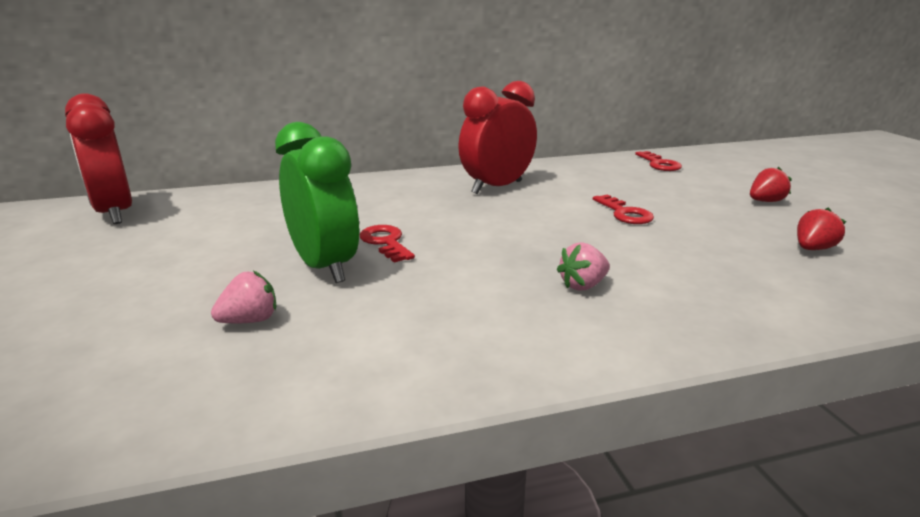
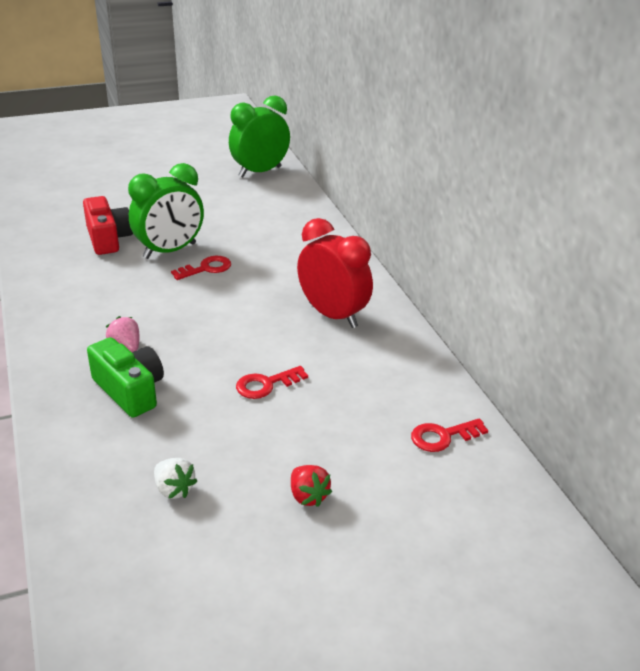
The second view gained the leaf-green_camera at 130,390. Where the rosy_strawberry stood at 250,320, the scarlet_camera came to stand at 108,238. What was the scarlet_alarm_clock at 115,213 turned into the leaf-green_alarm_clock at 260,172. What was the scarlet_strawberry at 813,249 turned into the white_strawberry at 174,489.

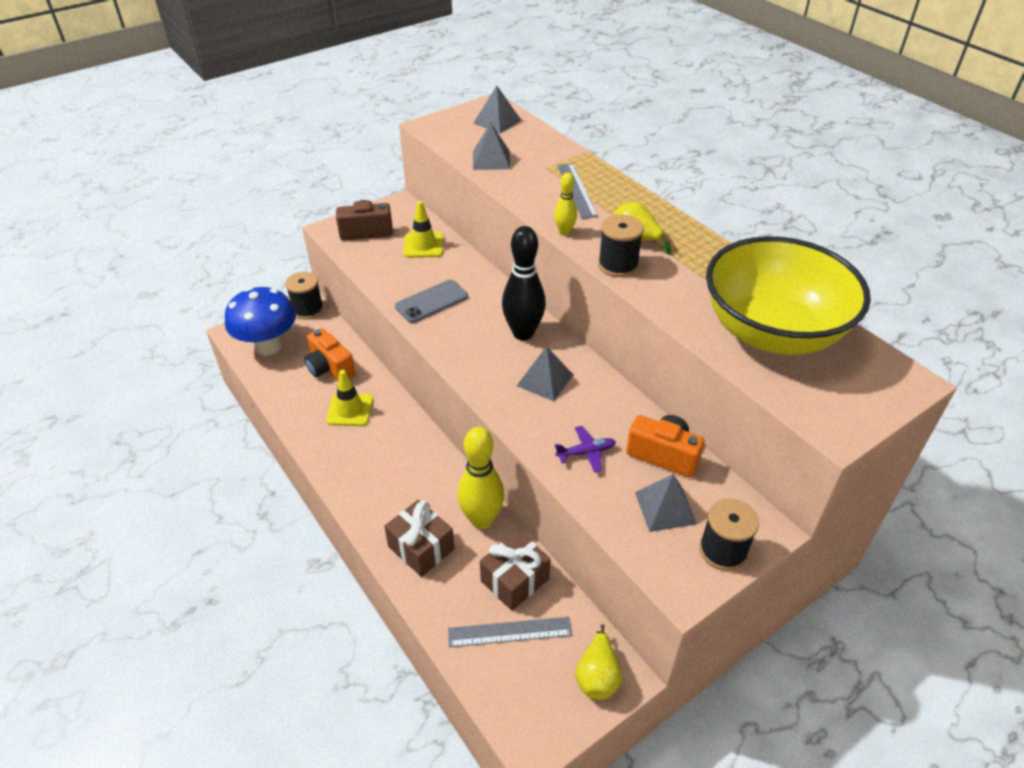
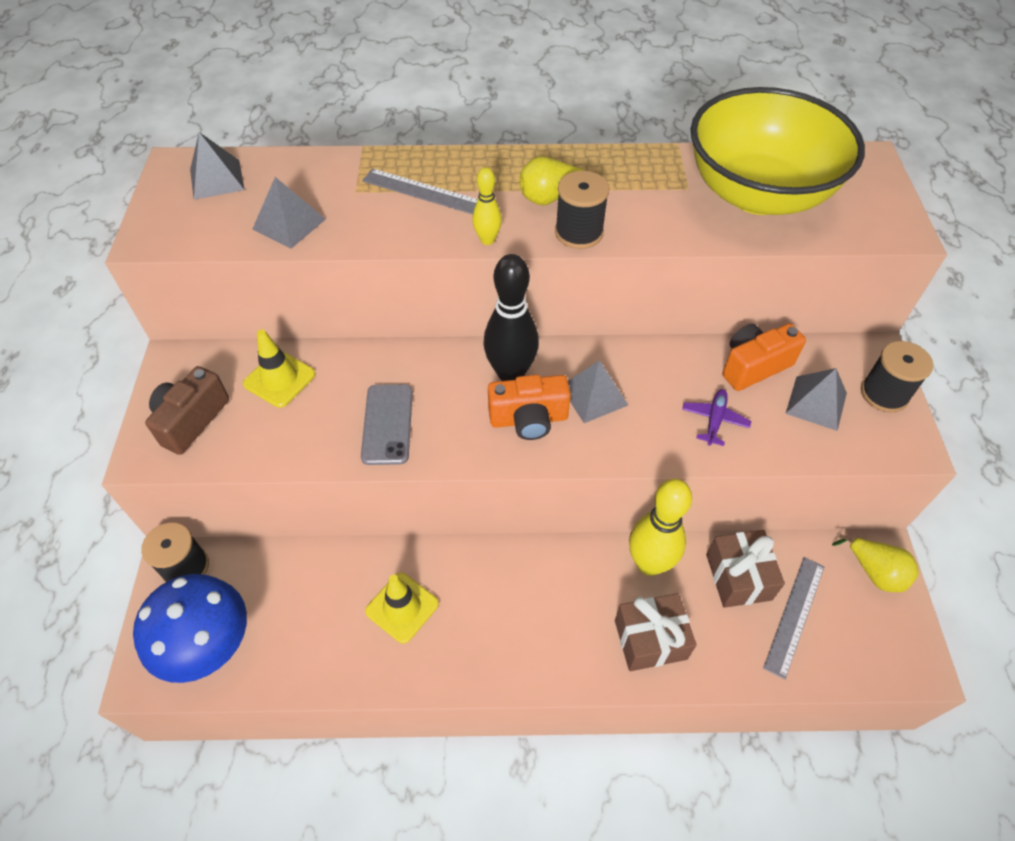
The orange_camera ended up elsewhere, having gone from 330,368 to 529,419.

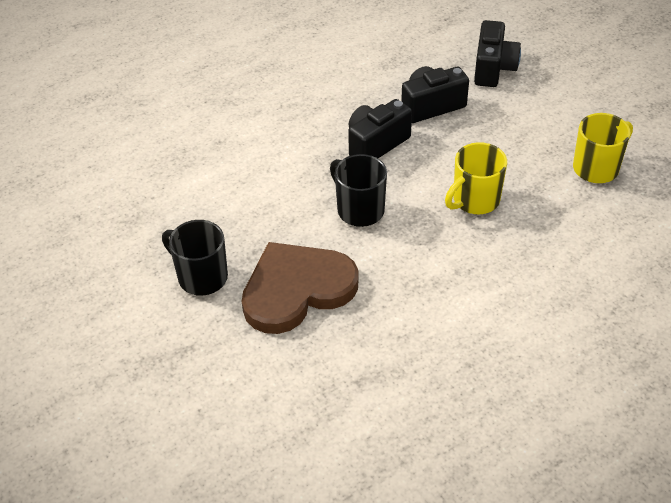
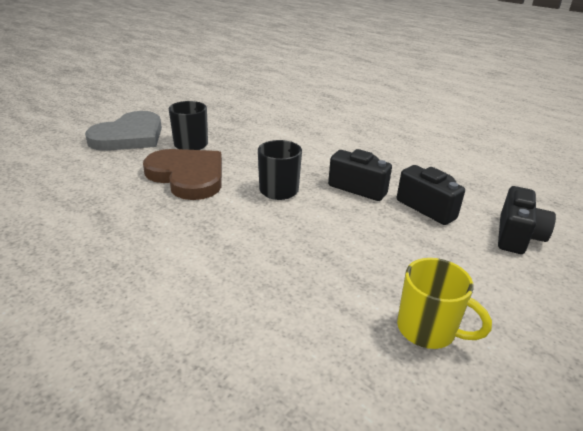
The second view lost the bright_yellow_tea_mug at 474,200. The second view gained the grey_love_heart at 129,136. The ebony_camera at 493,68 ended up facing another way, 60 degrees counterclockwise from before.

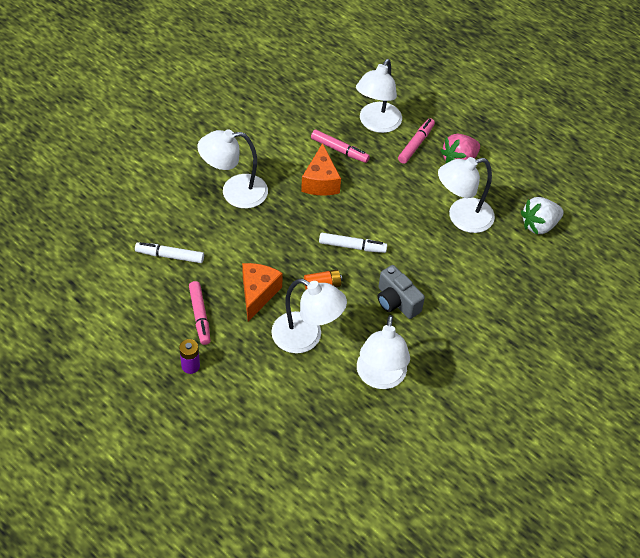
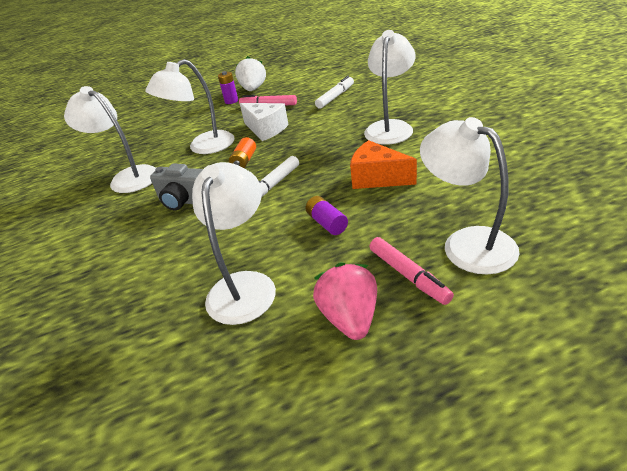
The second view lost the rosy_marker_pen at 339,150. The second view gained the royal_purple_AA_battery at 327,223. The white_strawberry ended up elsewhere, having gone from 539,225 to 253,89. What was the orange_cheese_wedge at 258,294 turned into the white_cheese_wedge at 266,130. The grey_camera at 396,302 ended up facing another way, 150 degrees counterclockwise from before.

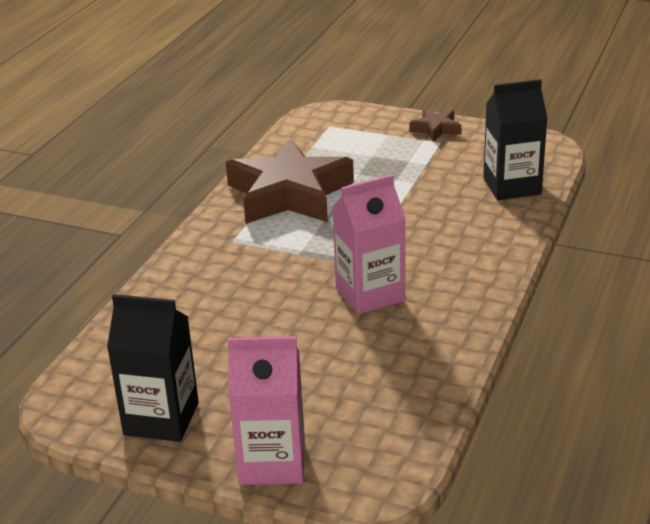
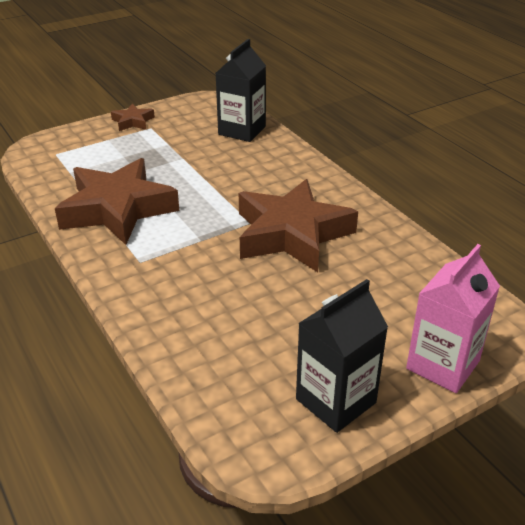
Where the rosy_juice_carton stood at 370,294, the brown_five-pointed_star came to stand at 291,234.

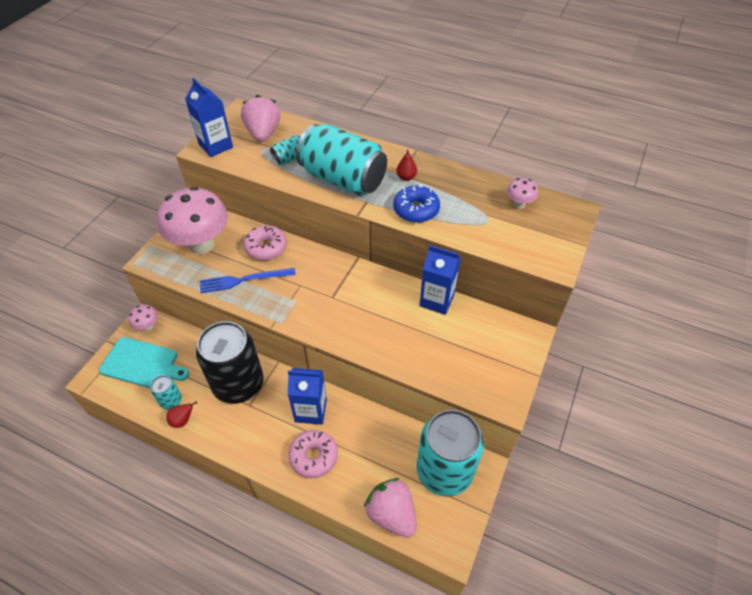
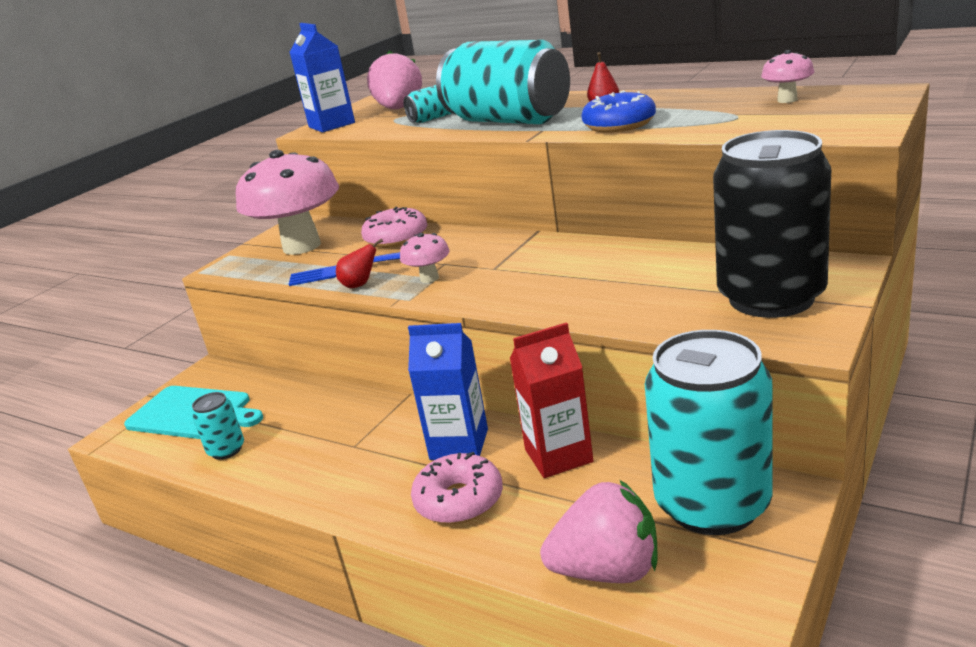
The second view lost the royal_blue_juice_carton at 436,300. The second view gained the scarlet_juice_carton at 558,456. The rosy_mushroom ended up elsewhere, having gone from 148,326 to 429,278. The scarlet_toy_pear ended up elsewhere, having gone from 183,420 to 360,285. The ebony_soda_can ended up elsewhere, having gone from 238,384 to 771,298. The rosy_strawberry at 391,514 ended up facing another way, 120 degrees clockwise from before.

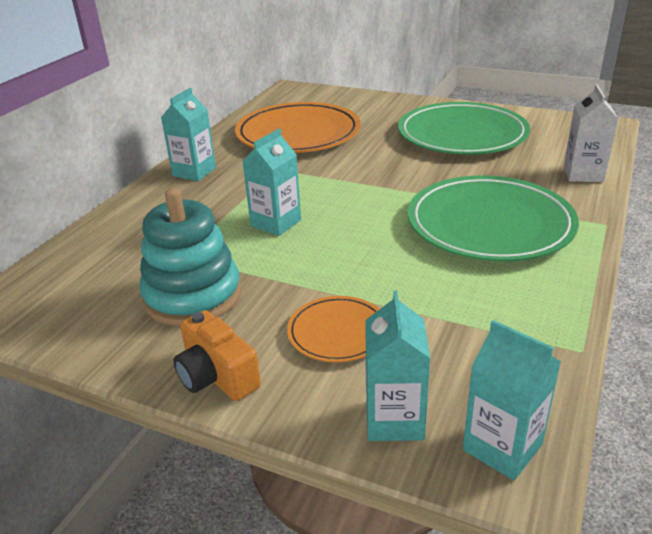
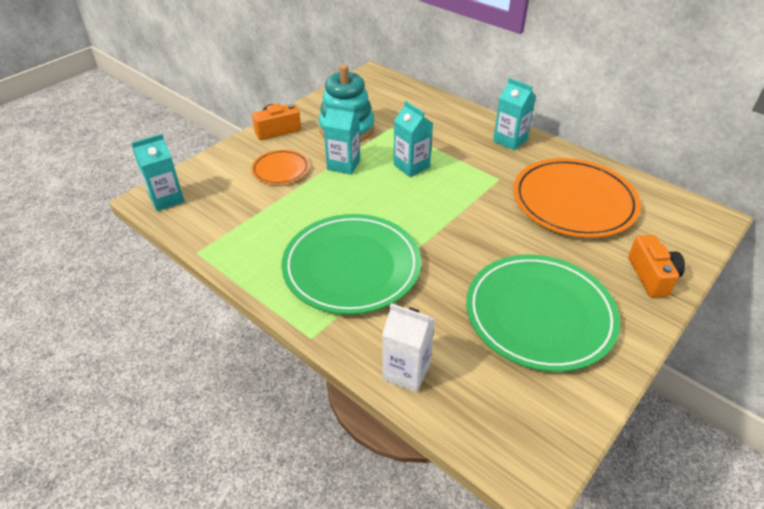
The second view gained the orange_camera at 652,276. The aqua_juice_carton ended up elsewhere, having gone from 394,419 to 343,165.

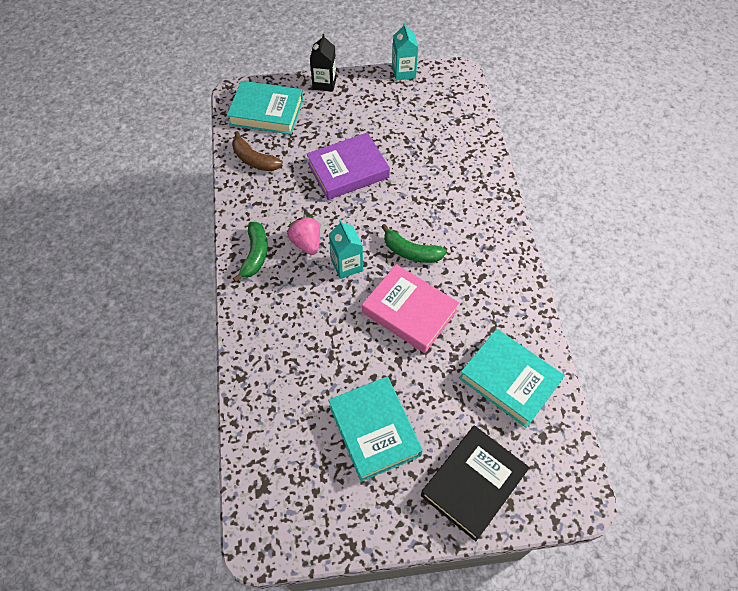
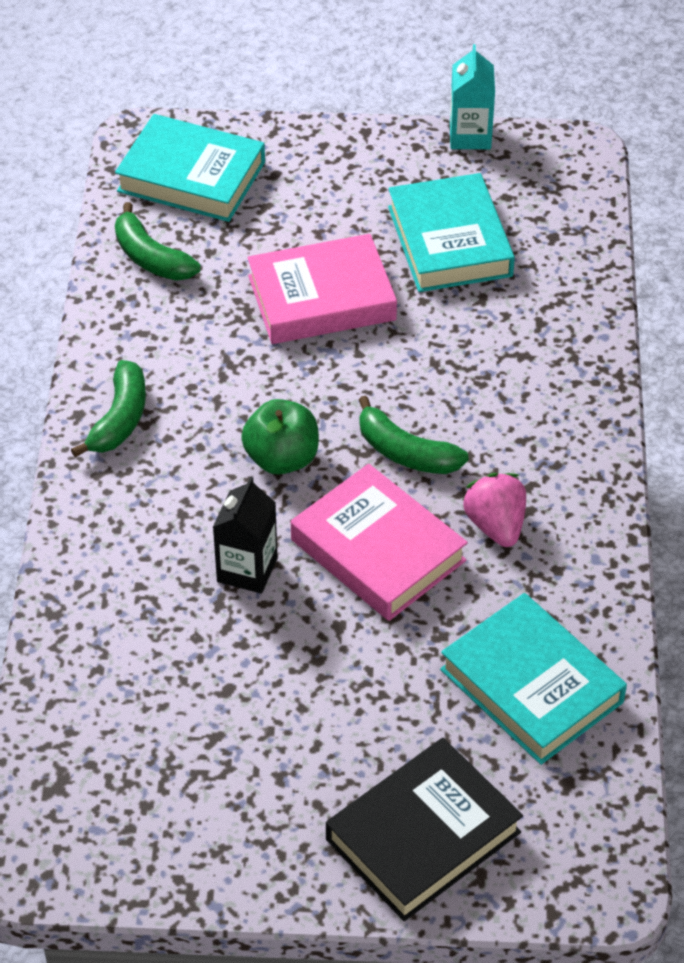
The rosy_strawberry ended up elsewhere, having gone from 306,243 to 495,525. The ebony_juice_carton ended up elsewhere, having gone from 324,83 to 247,570. The aqua_book ended up elsewhere, having gone from 374,430 to 449,241. Where the aqua_juice_carton stood at 347,265, the leaf-green_apple_fruit came to stand at 282,459. What was the brown_banana_fruit at 254,160 turned into the leaf-green_banana_fruit at 151,258. What was the royal_purple_book at 348,170 turned into the rosy_book at 321,298.

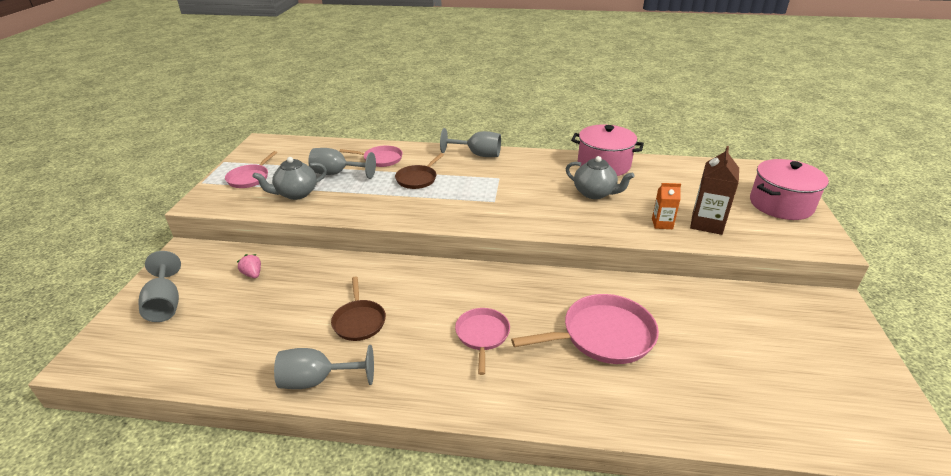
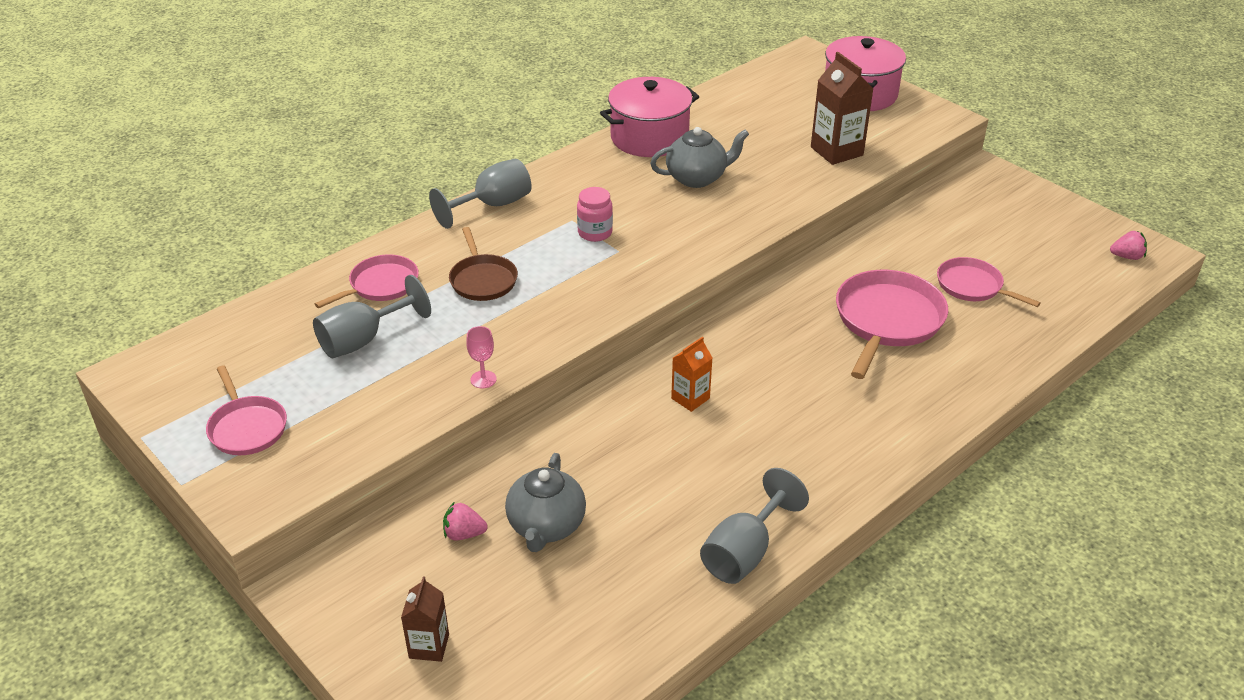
The second view lost the brown_skillet at 359,321. The second view gained the rosy_goblet at 483,379. The second view gained the rosy_jar at 595,233. The second view gained the rosy_strawberry at 1126,256. The grey_china_teapot ended up elsewhere, having gone from 296,194 to 546,526. The rosy_skillet ended up elsewhere, having gone from 482,335 to 972,286. The orange_juice_carton ended up elsewhere, having gone from 662,224 to 690,398. Where the grey_goblet stood at 165,304, the brown_juice_carton came to stand at 429,646.

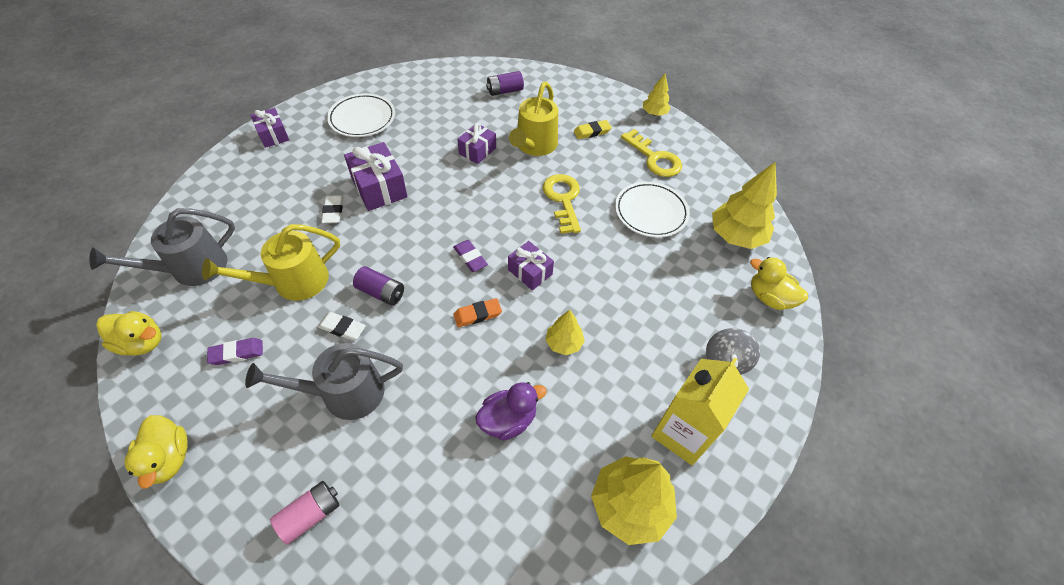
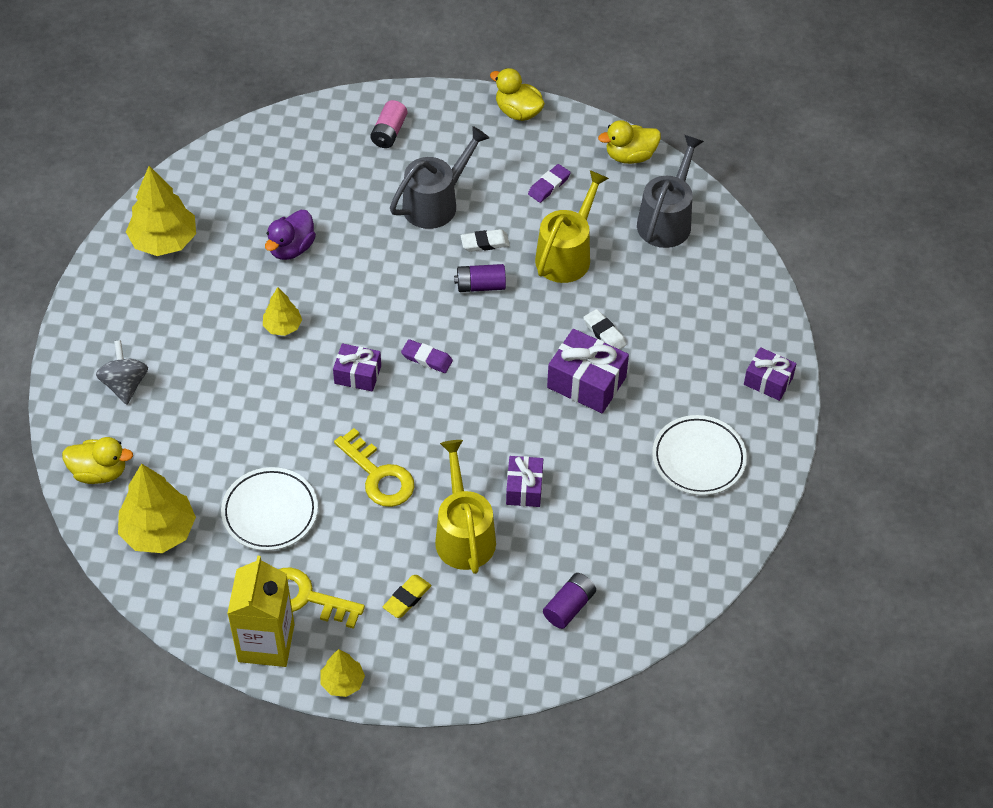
The second view lost the orange_pencil_eraser at 477,314. The bright_yellow_juice_carton ended up elsewhere, having gone from 682,433 to 266,643.

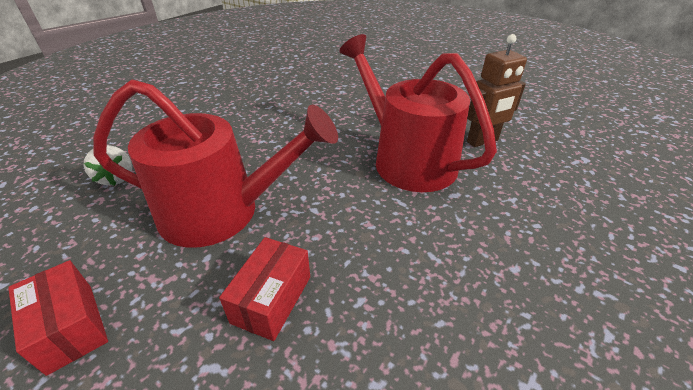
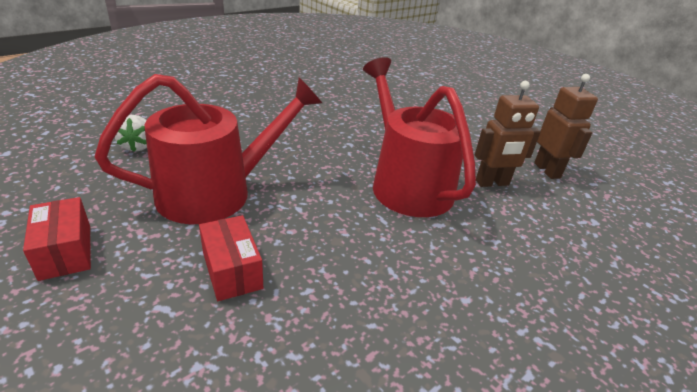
The second view gained the brown_robot at 547,170. The scarlet_watering_can at 221,212 ended up facing another way, 45 degrees counterclockwise from before. The scarlet_package at 272,299 ended up facing another way, 60 degrees counterclockwise from before.

